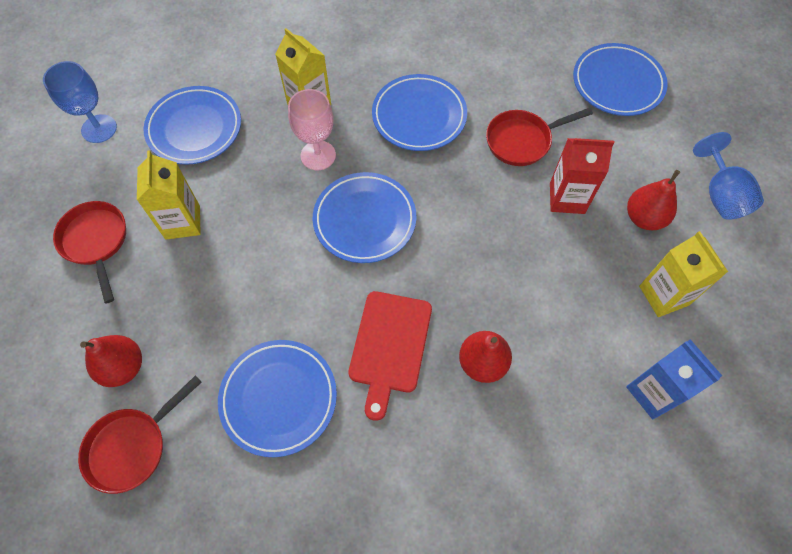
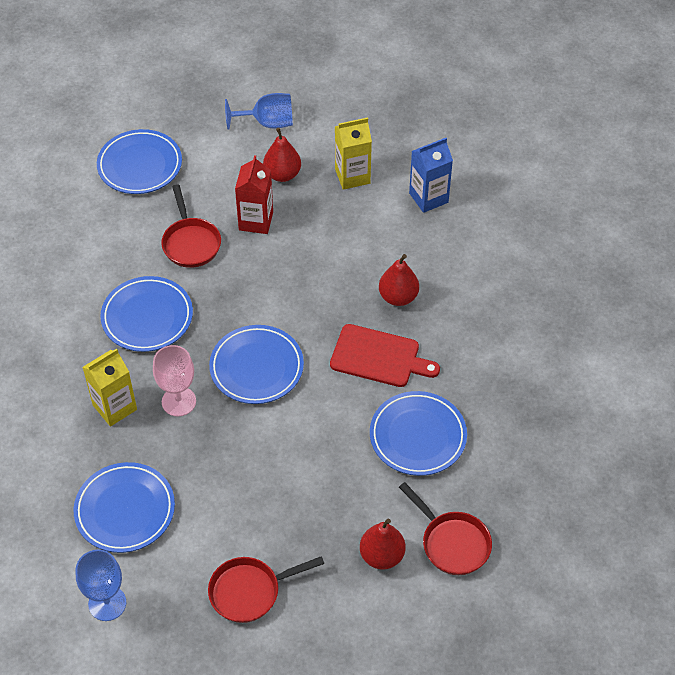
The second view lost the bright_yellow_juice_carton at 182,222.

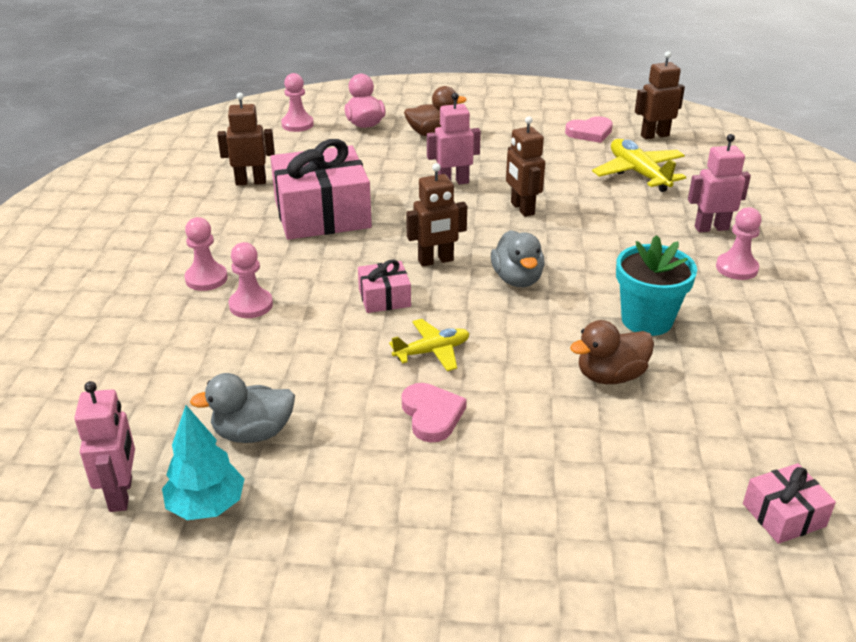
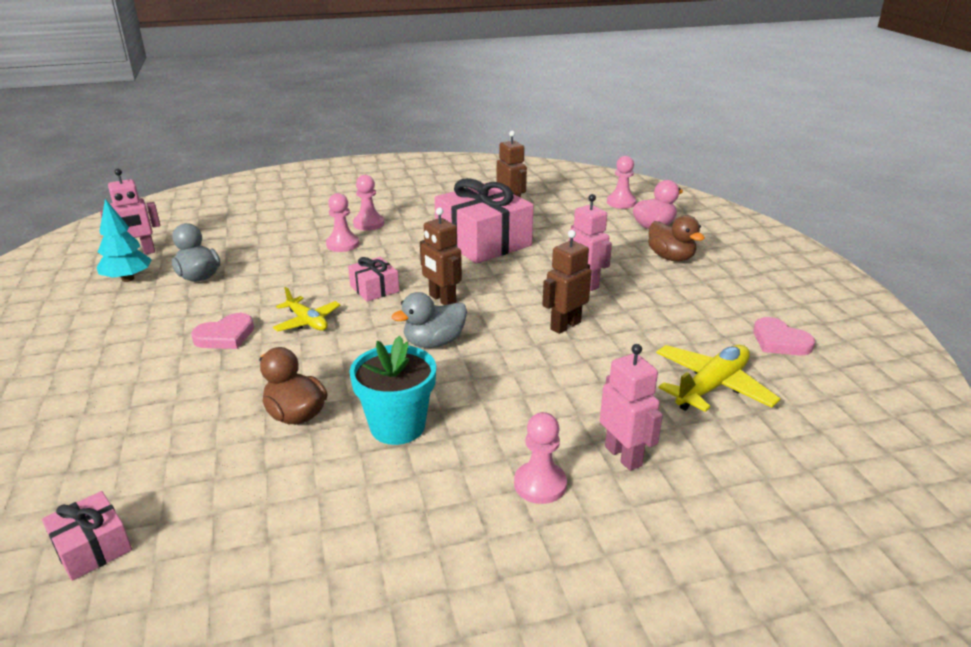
The second view lost the brown_robot at 654,135.

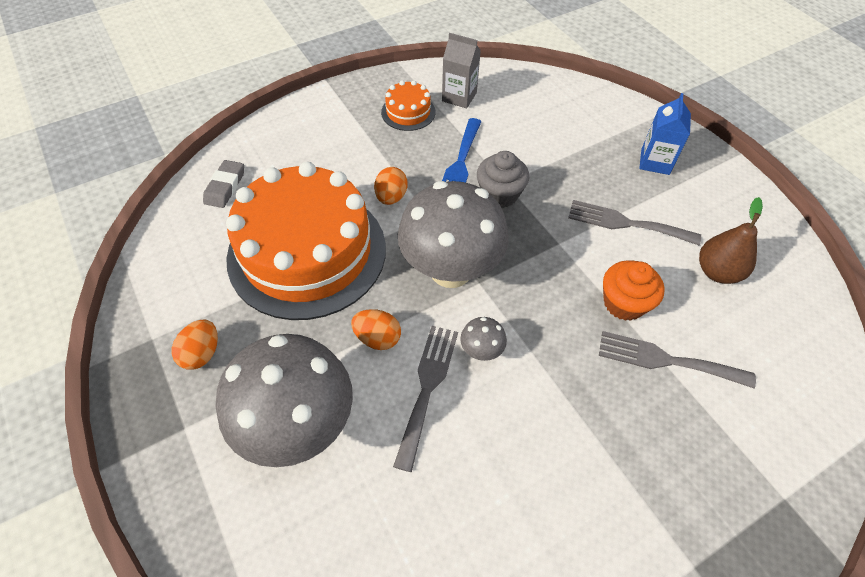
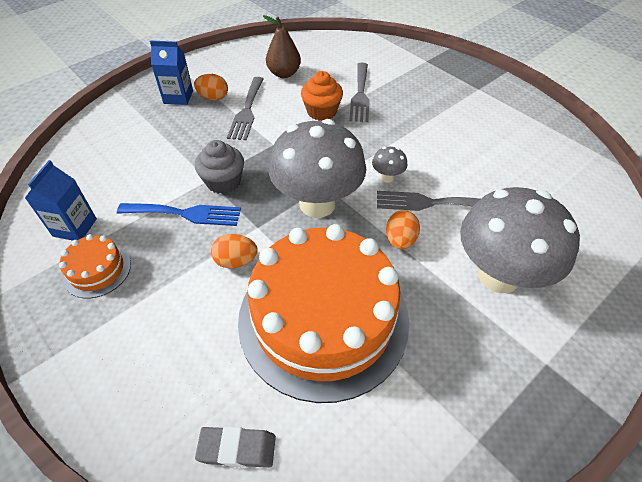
The orange_toy_egg ended up elsewhere, having gone from 202,353 to 213,97. What was the grey_juice_carton at 459,97 turned into the royal_blue_juice_carton at 75,227.

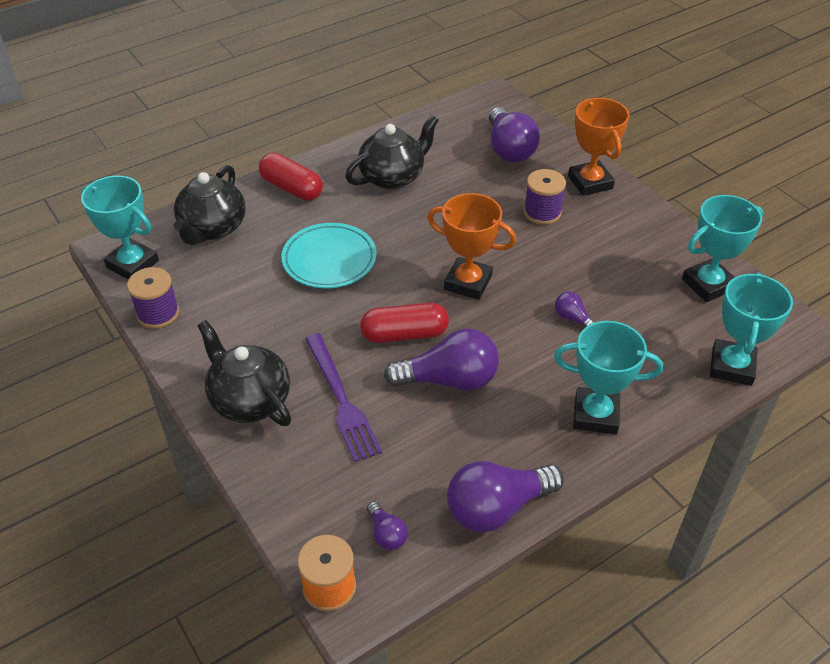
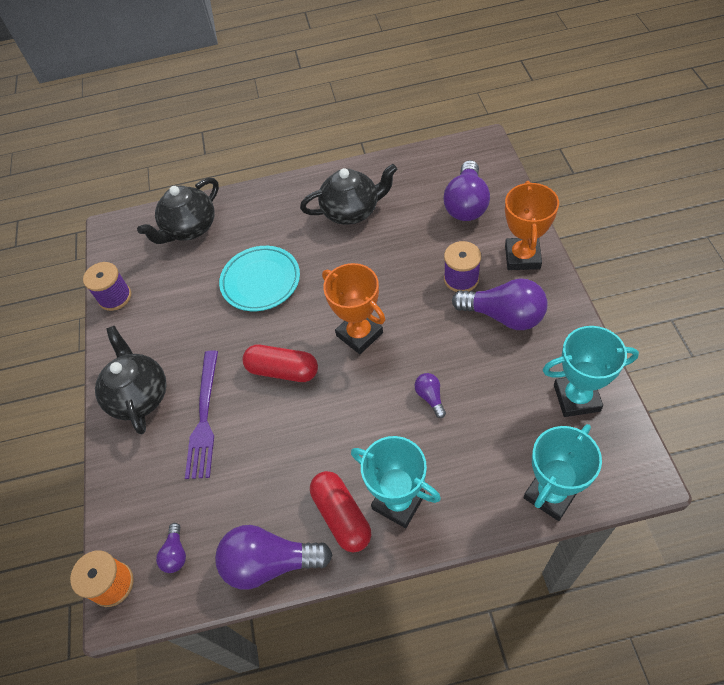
The second view lost the aqua_prize_cup at 132,264. The scarlet_pill_shape ended up elsewhere, having gone from 291,188 to 341,516. The royal_purple_light_bulb ended up elsewhere, having gone from 449,380 to 504,316.

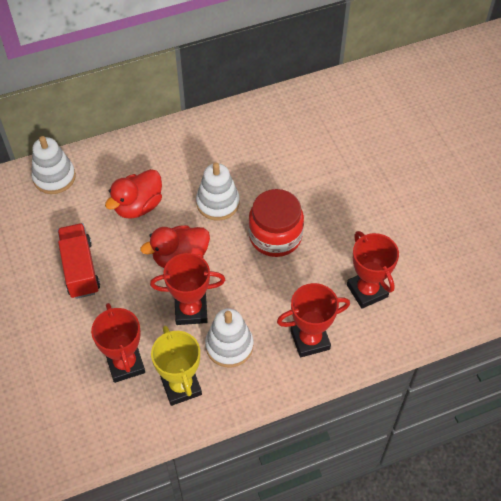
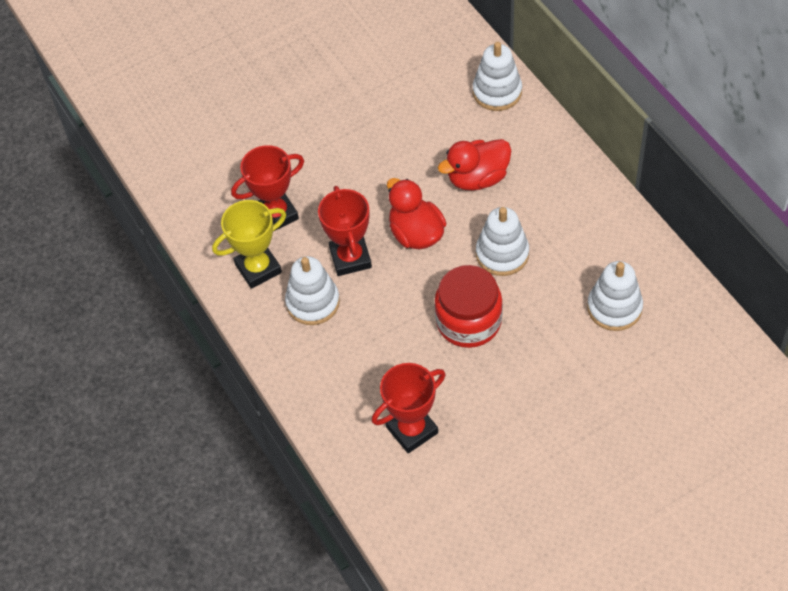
The second view lost the scarlet_lorry at 80,269. The second view lost the scarlet_prize_cup at 310,340. The second view gained the white_stacking_rings at 614,308. The scarlet_rubber_duck at 138,206 ended up facing another way, 60 degrees counterclockwise from before.

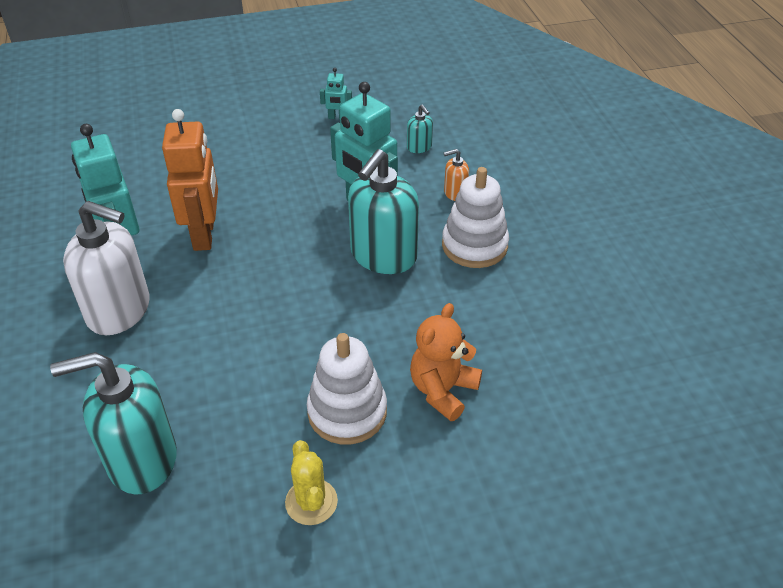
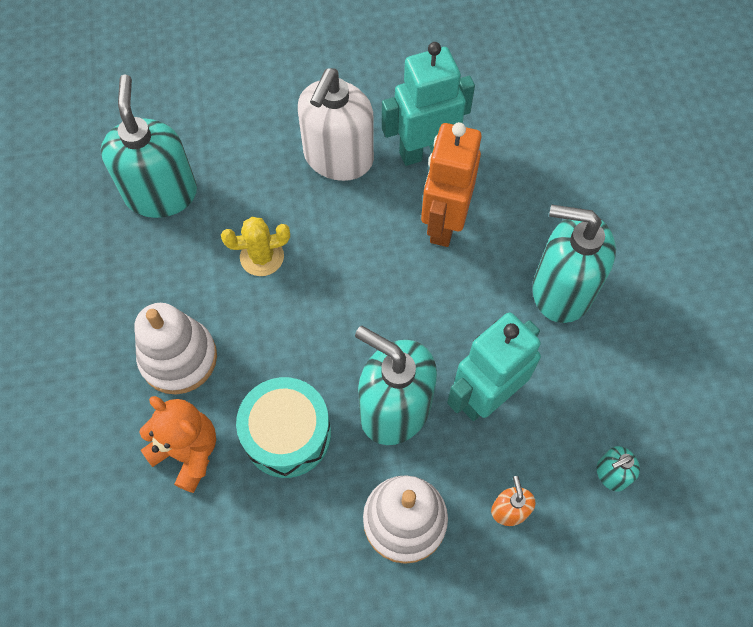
The second view lost the aqua_robot at 337,117. The second view gained the aqua_snare_drum at 287,434. The second view gained the aqua_soap_dispenser at 561,290. The bright_yellow_cactus ended up elsewhere, having gone from 311,502 to 262,257. The orange_robot at 204,235 ended up facing another way, 105 degrees clockwise from before.

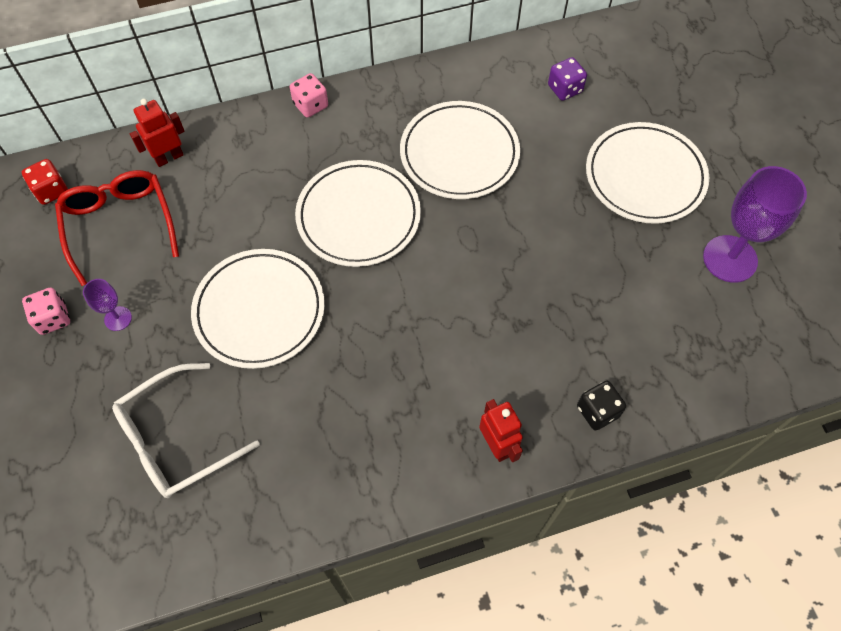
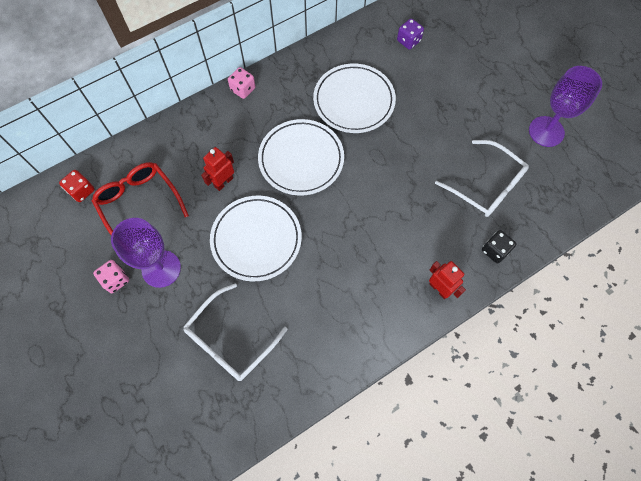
The second view lost the white_dinner_plate at 645,176. The second view gained the white_eyeglasses at 486,186. The scarlet_robot ended up elsewhere, having gone from 169,157 to 223,182. The size of the royal_purple_goblet at 118,318 changed by a factor of 2.05.

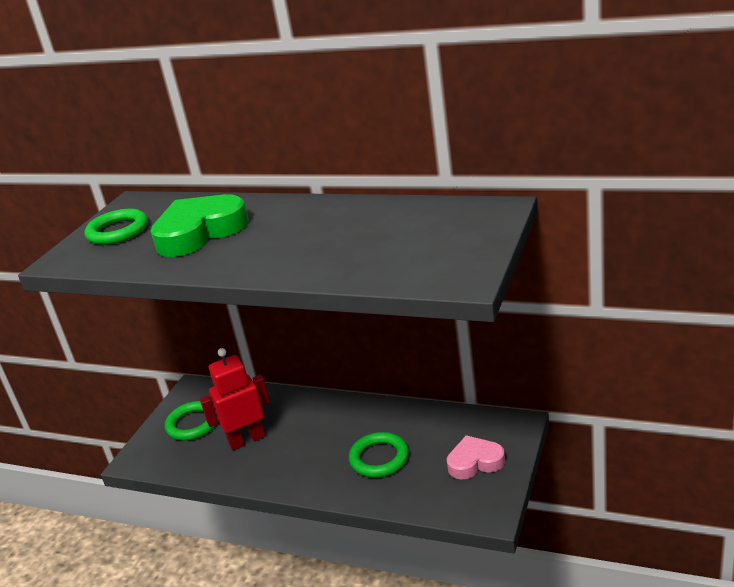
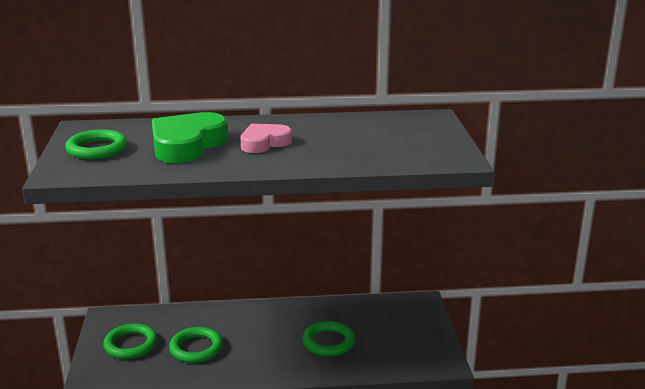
The rosy_love_heart ended up elsewhere, having gone from 475,462 to 264,143. Where the scarlet_robot stood at 247,440, the leaf-green_hoop came to stand at 196,348.

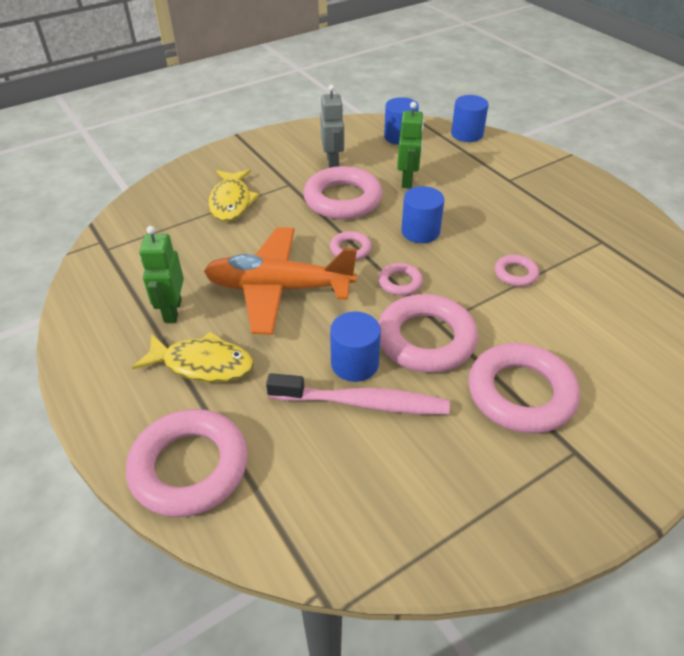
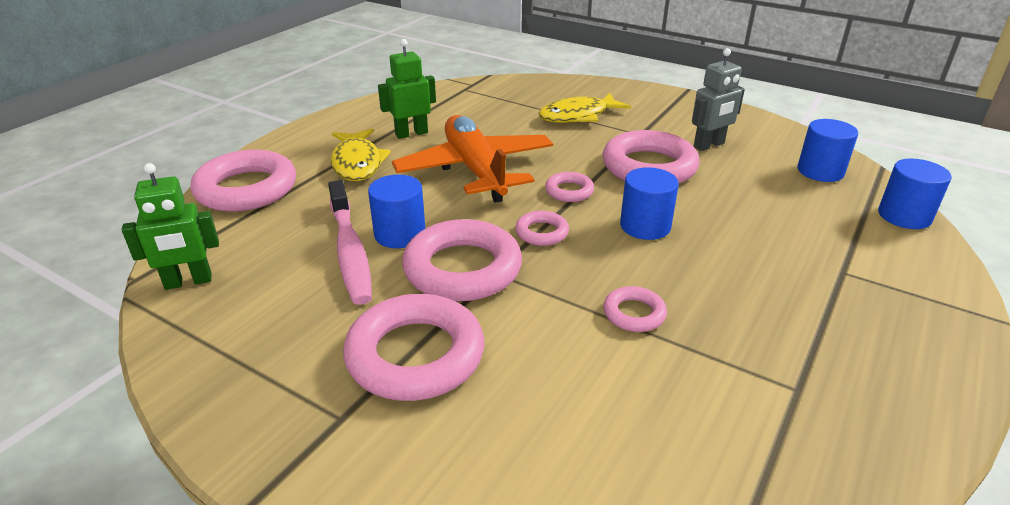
The leaf-green_robot ended up elsewhere, having gone from 407,181 to 188,282.

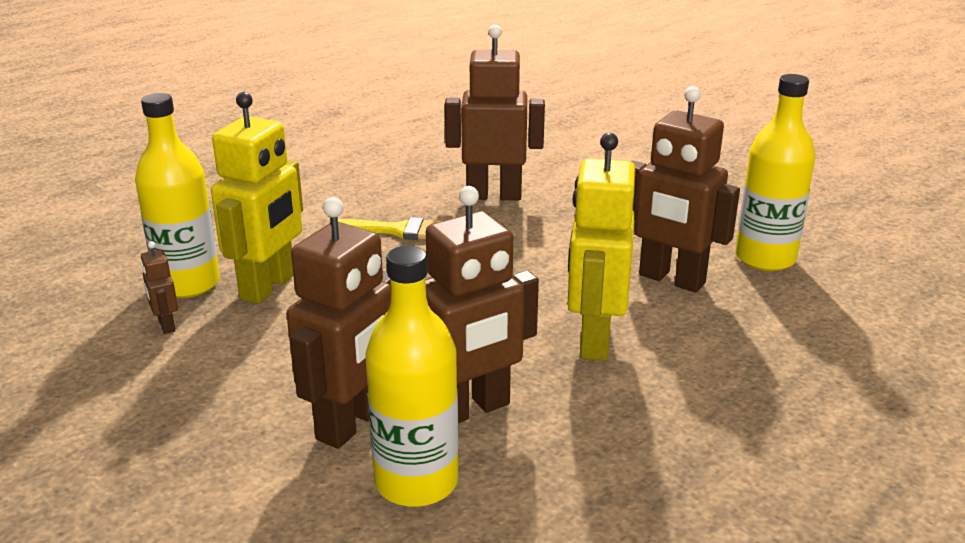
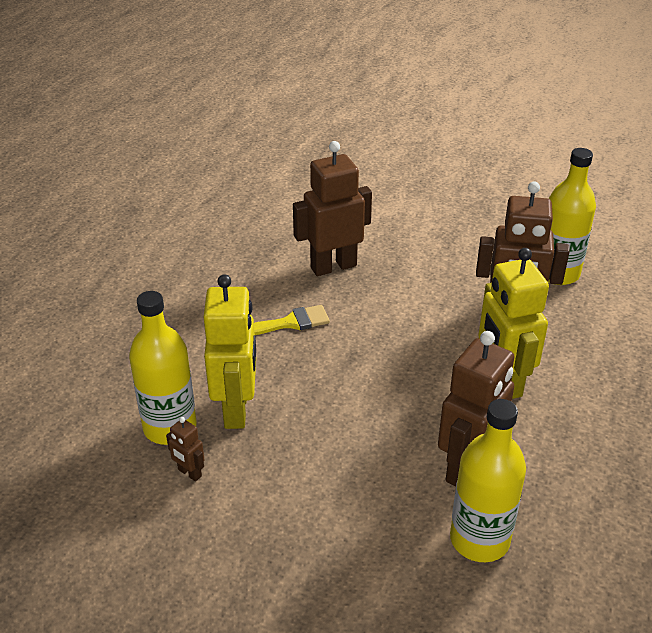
The second view lost the brown_robot at 352,424.

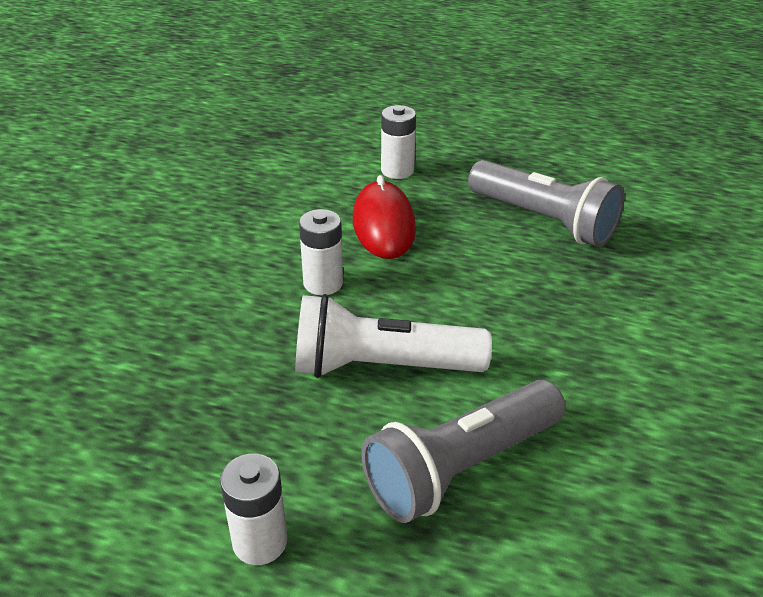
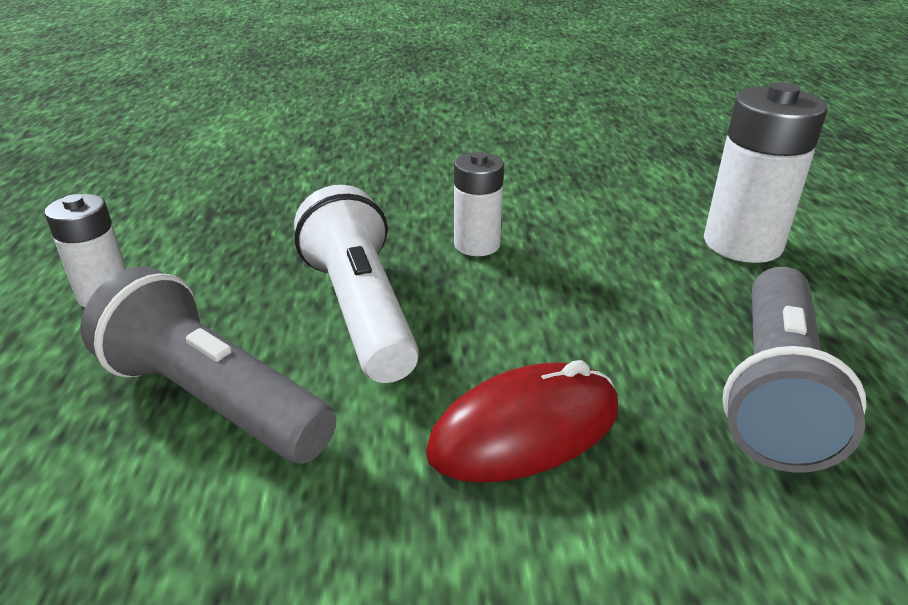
The scarlet_PC_mouse ended up elsewhere, having gone from 383,225 to 525,430. The size of the white_AA_battery at 397,170 changed by a factor of 1.65.

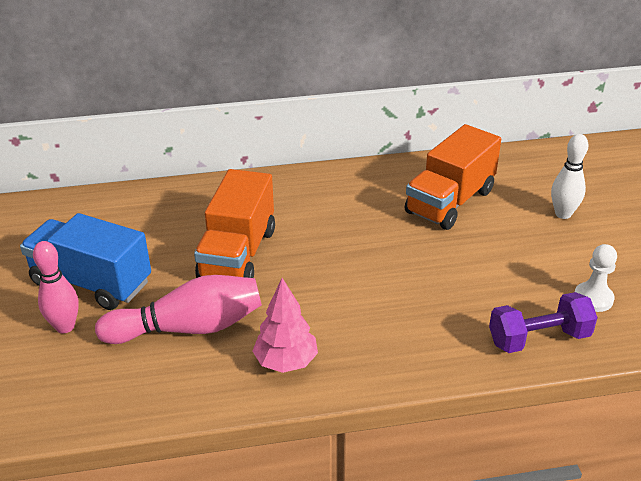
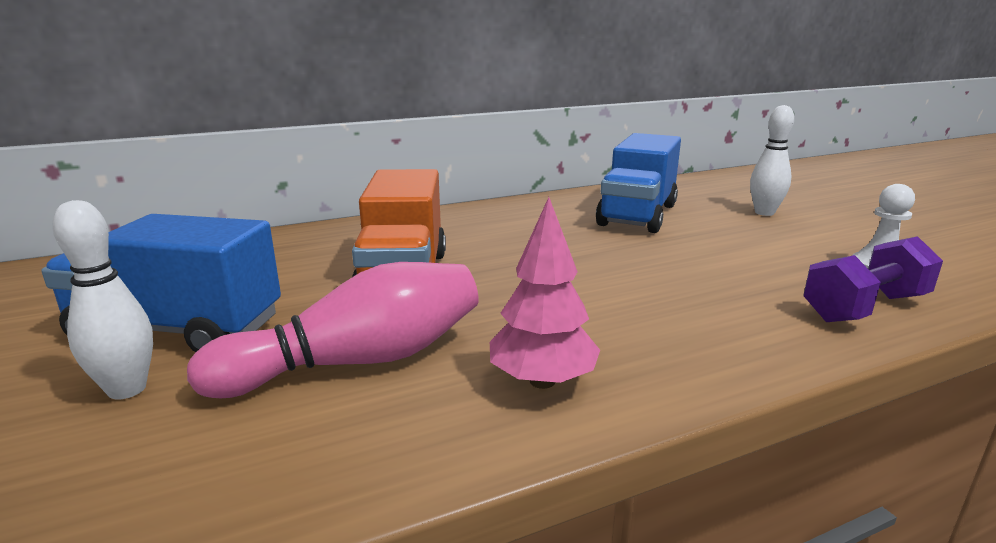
What was the rosy_tenpin at 65,327 turned into the white_tenpin at 127,389. What was the orange_lorry at 450,202 turned into the royal_blue_lorry at 637,215.

